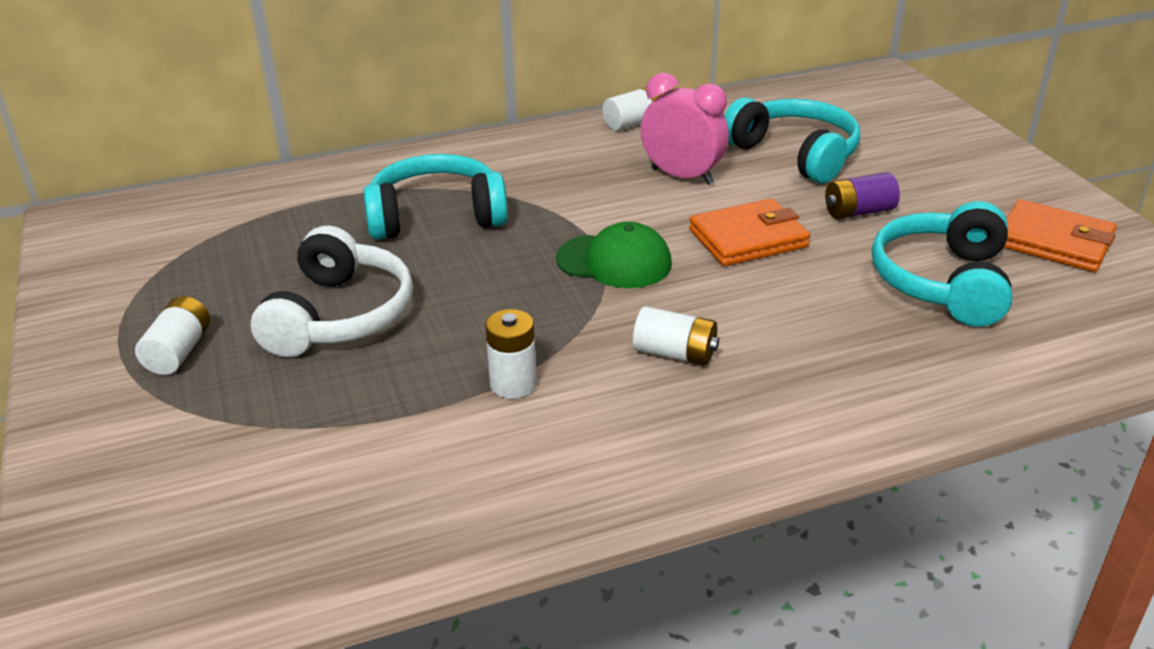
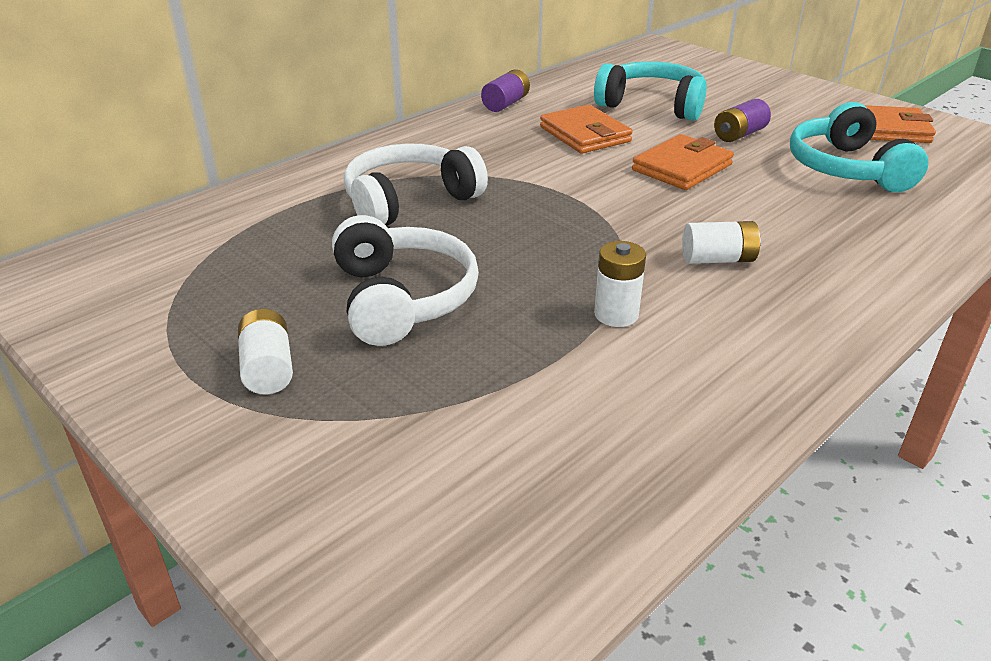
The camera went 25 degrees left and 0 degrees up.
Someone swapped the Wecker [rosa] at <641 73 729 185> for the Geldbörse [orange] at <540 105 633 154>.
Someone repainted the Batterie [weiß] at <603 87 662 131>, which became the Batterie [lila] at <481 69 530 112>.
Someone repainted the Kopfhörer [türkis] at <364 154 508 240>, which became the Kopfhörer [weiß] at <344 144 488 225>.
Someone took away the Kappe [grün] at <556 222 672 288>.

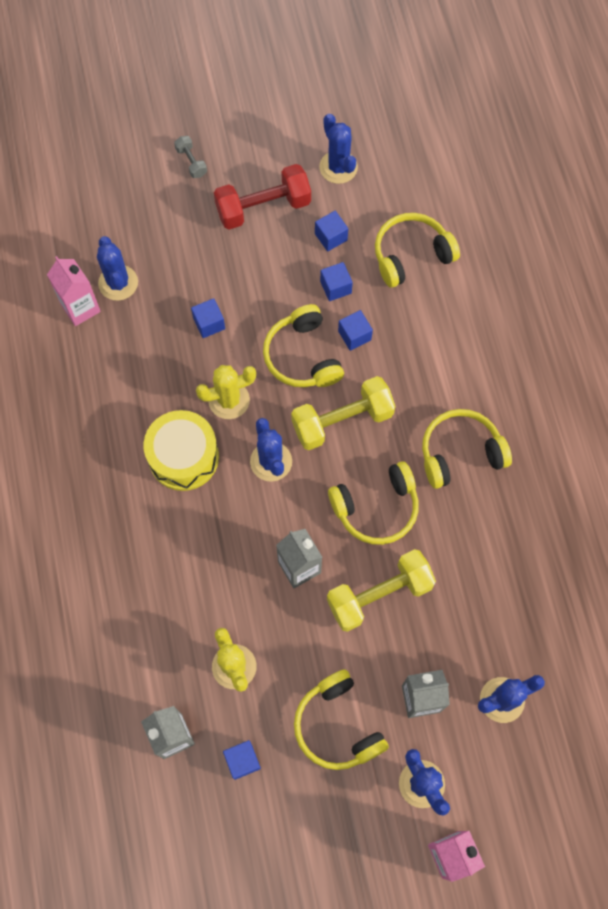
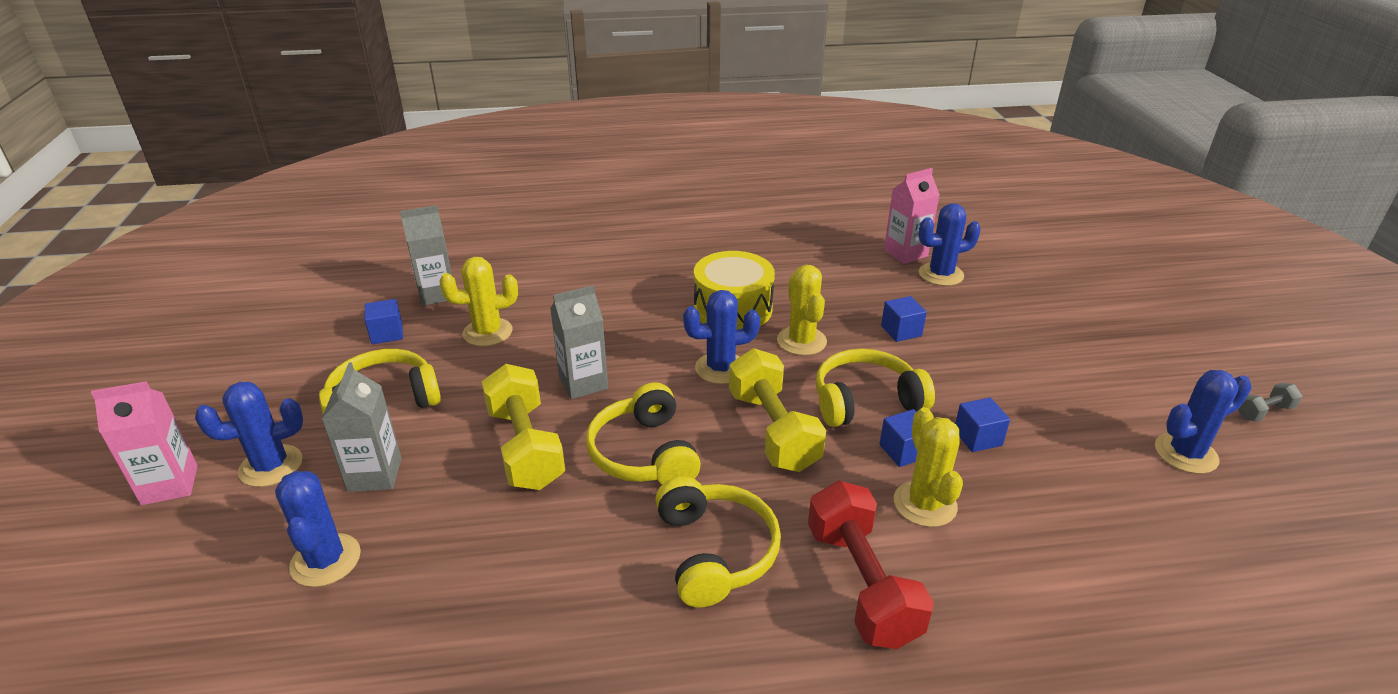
The camera went 95 degrees right and 35 degrees down.
Someone carried the Hantel [grau] from <174 136 207 178> to <1237 383 1303 422>.
Someone carried the Hantel [rot] from <214 164 311 229> to <808 480 934 649>.
Someone took away the Kubus [blau] at <315 211 348 251>.
Someone took away the Kopfhörer [gelb] at <375 213 460 288>.
Someone put down the Kaktus [gelb] at <894 407 963 527>.

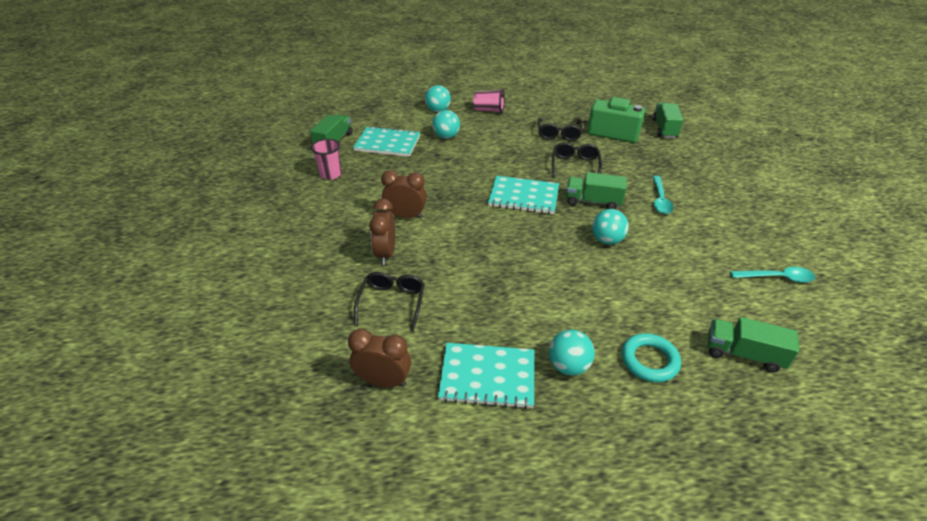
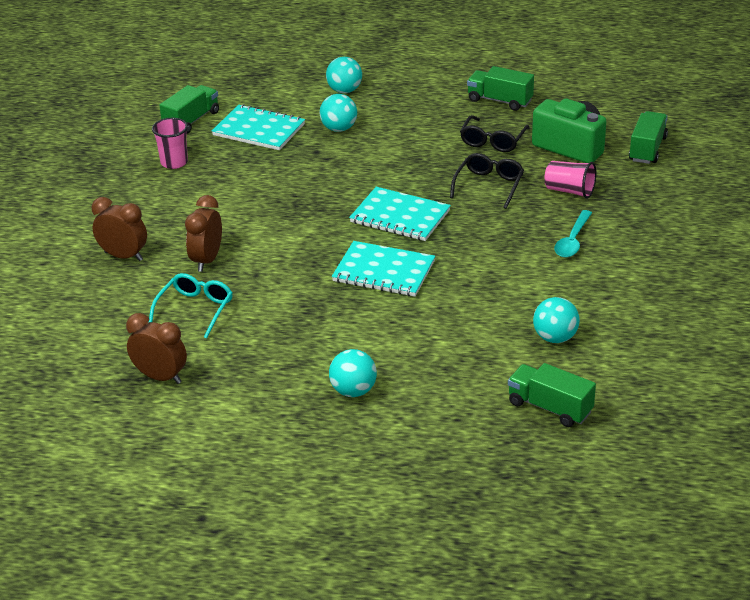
The camera went 15 degrees right and 5 degrees down.
Someone carried the Becher [rosa] from <473 89 505 114> to <544 161 596 199>.
Someone carried the Wecker [braun] from <381 170 427 219> to <92 197 147 261>.
Someone carried the Lastwagen [grün] from <566 172 627 209> to <467 66 534 111>.
Someone carried the Ball [türkis] from <592 209 629 245> to <533 297 580 343>.
Someone took away the Löffel [türkis] at <730 267 815 283>.
Someone repainted the Brille [schwarz] at <354 272 425 331>, which became the Brille [türkis] at <149 273 233 339>.
Someone took away the Ring [türkis] at <622 333 681 382>.
Someone carried the Notizbuch [türkis] from <438 343 534 409> to <332 241 435 297>.

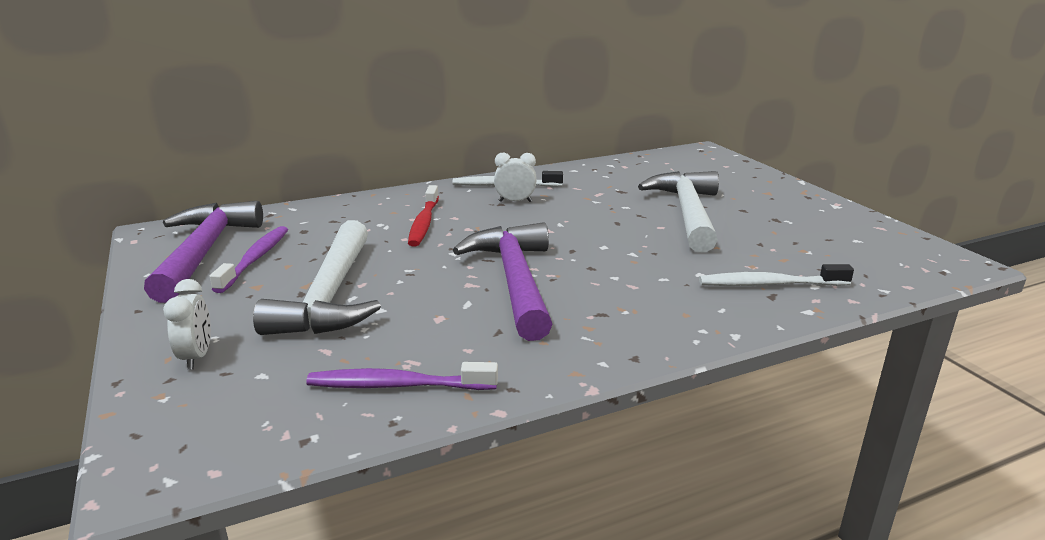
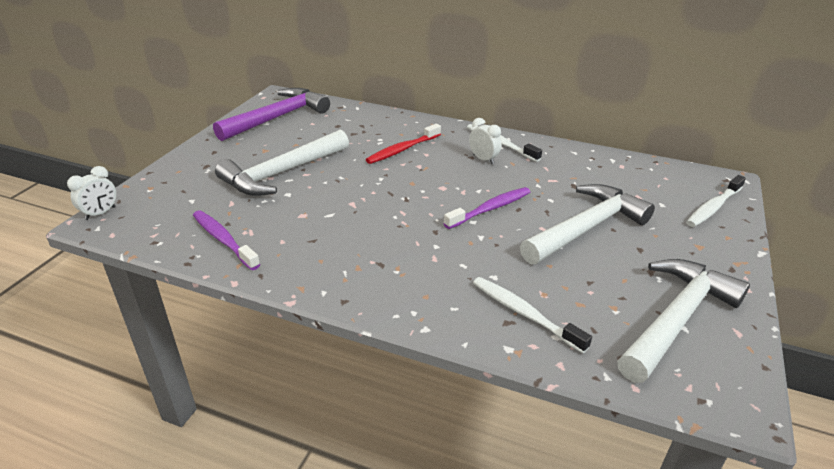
The camera went 45 degrees right and 10 degrees up.
Someone took away the Hammer [lila] at <453 222 552 341>.
Someone carried the Zahnbürste [lila] from <210 226 288 293> to <444 187 530 229>.
Someone carried the Wecker [weiß] from <163 279 211 370> to <67 166 116 220>.
Someone put down the Zahnbürste [weiß] at <686 175 746 227>.
Someone put down the Hammer [weiß] at <617 259 750 383>.

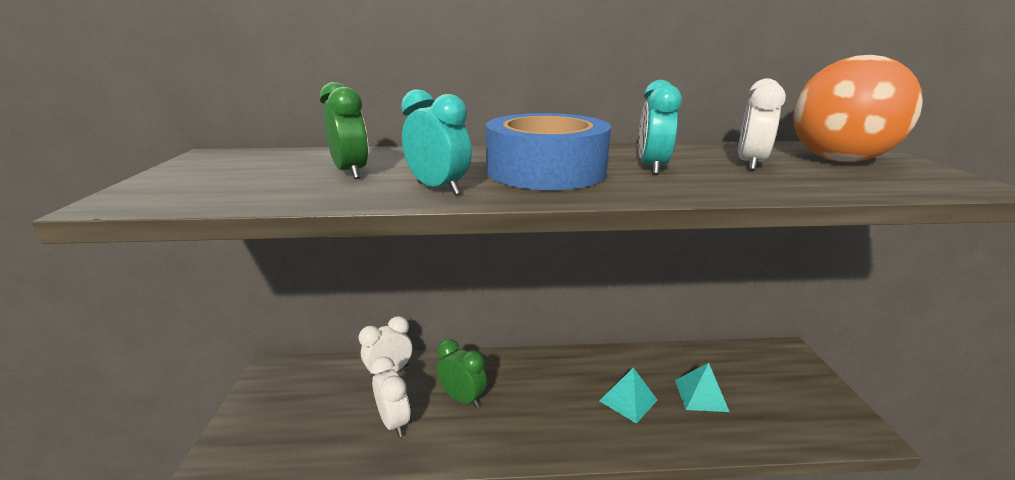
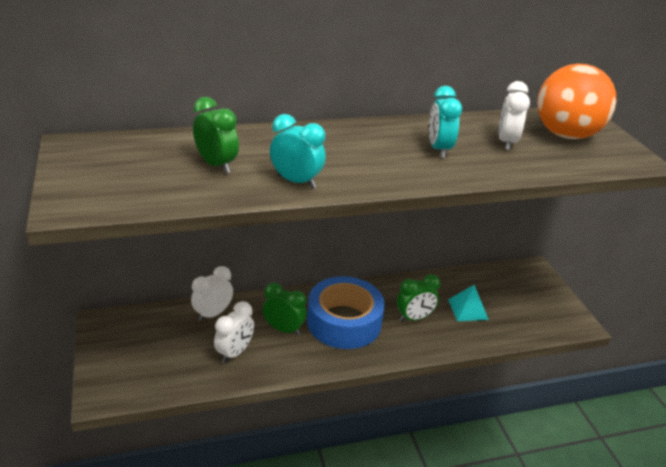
The camera went 15 degrees left and 10 degrees up.
Someone carried the Klebeband [blau] from <486 113 611 190> to <307 276 385 349>.
Someone rotated the Wecker [weiß] at <370 356 411 437> by 75 degrees clockwise.
Someone swapped the Pyramide [türkis] at <600 368 657 424> for the Wecker [grün] at <397 274 441 322>.

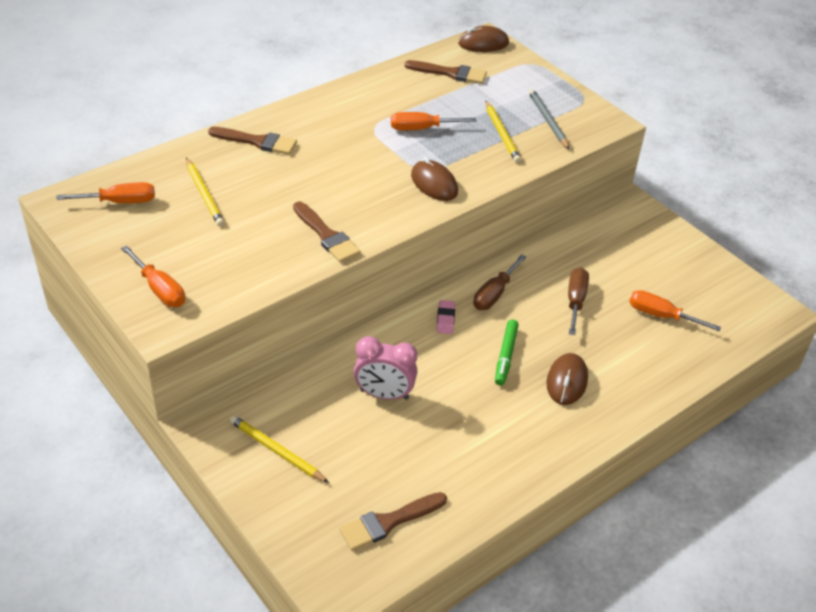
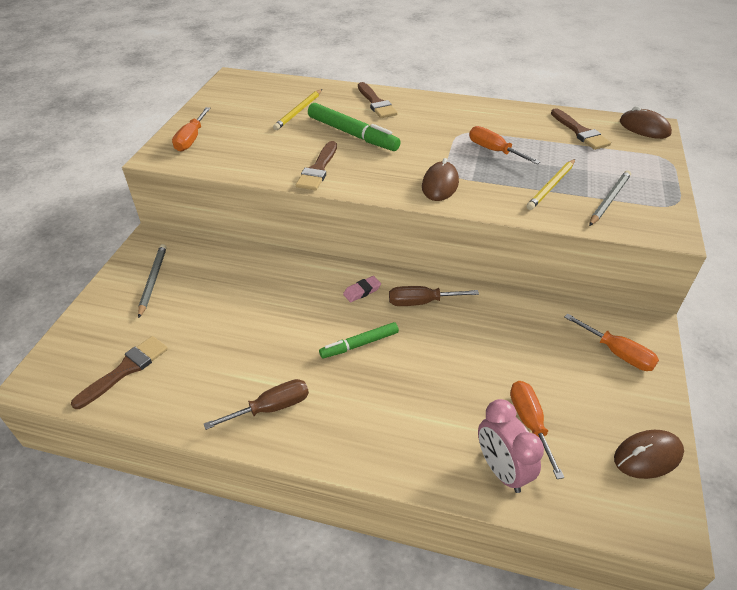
The camera went 55 degrees right and 0 degrees up.
Someone carried the Schraubenzieher [orange] from <56 182 155 203> to <564 314 659 371>.
Someone carried the Schraubenzieher [braun] from <568 268 589 335> to <204 379 309 430>.
Someone carried the Wecker [rosa] from <354 336 417 400> to <478 399 544 493>.
Someone carried the Computermaus [braun] from <546 353 588 405> to <614 430 684 479>.
Someone repainted the Bleistift [gelb] at <229 415 329 483>, which became the Bleistift [grau] at <138 244 167 318>.
Someone rotated the Pinsel [braun] at <339 492 447 551> by 105 degrees clockwise.
Someone put down the Filzstift [grün] at <308 103 401 151>.

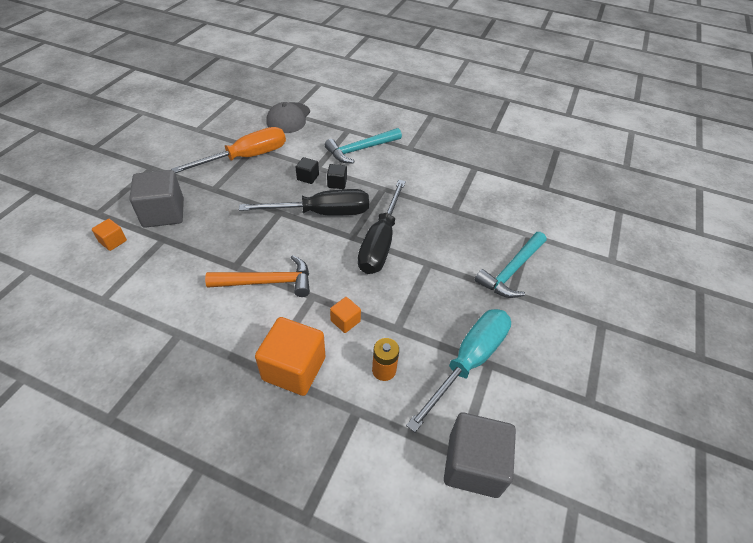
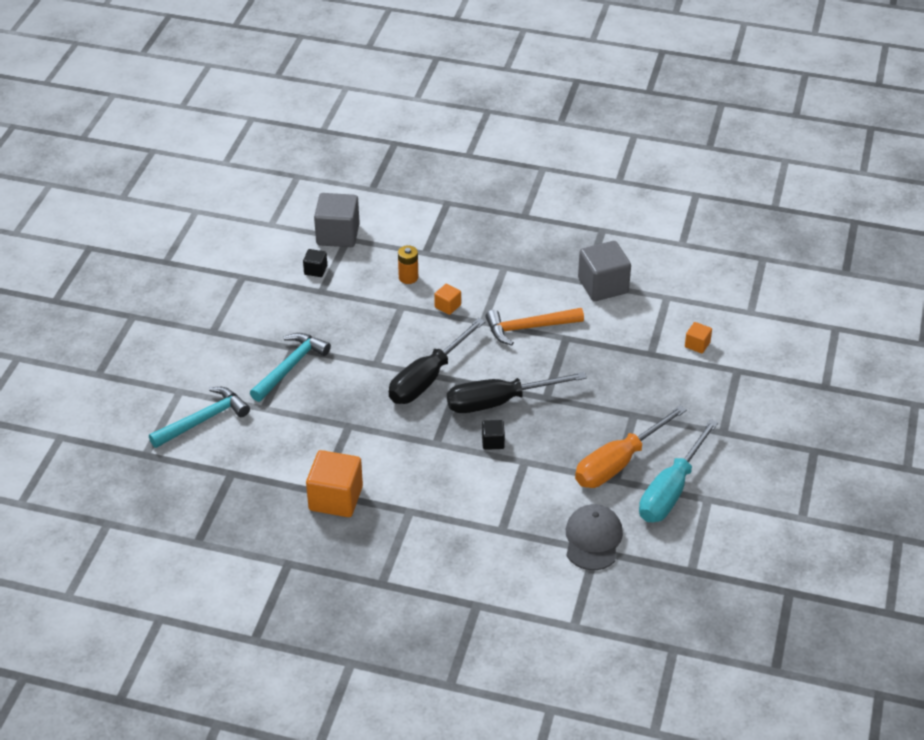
The camera went 175 degrees right and 5 degrees down.
Someone carried the Hammer [türkis] from <325 128 402 164> to <149 387 250 448>.
Someone carried the Kubus [schwarz] from <296 157 319 184> to <303 249 327 277>.
Someone carried the Kubus [grau] from <129 170 184 228> to <578 241 631 301>.
Someone rotated the Schraubenzieher [schwarz] at <358 180 406 274> by 150 degrees counterclockwise.
Someone carried the Schraubenzieher [türkis] from <406 309 511 433> to <639 419 718 522>.
Someone carried the Kubus [orange] from <255 317 325 396> to <306 450 363 517>.

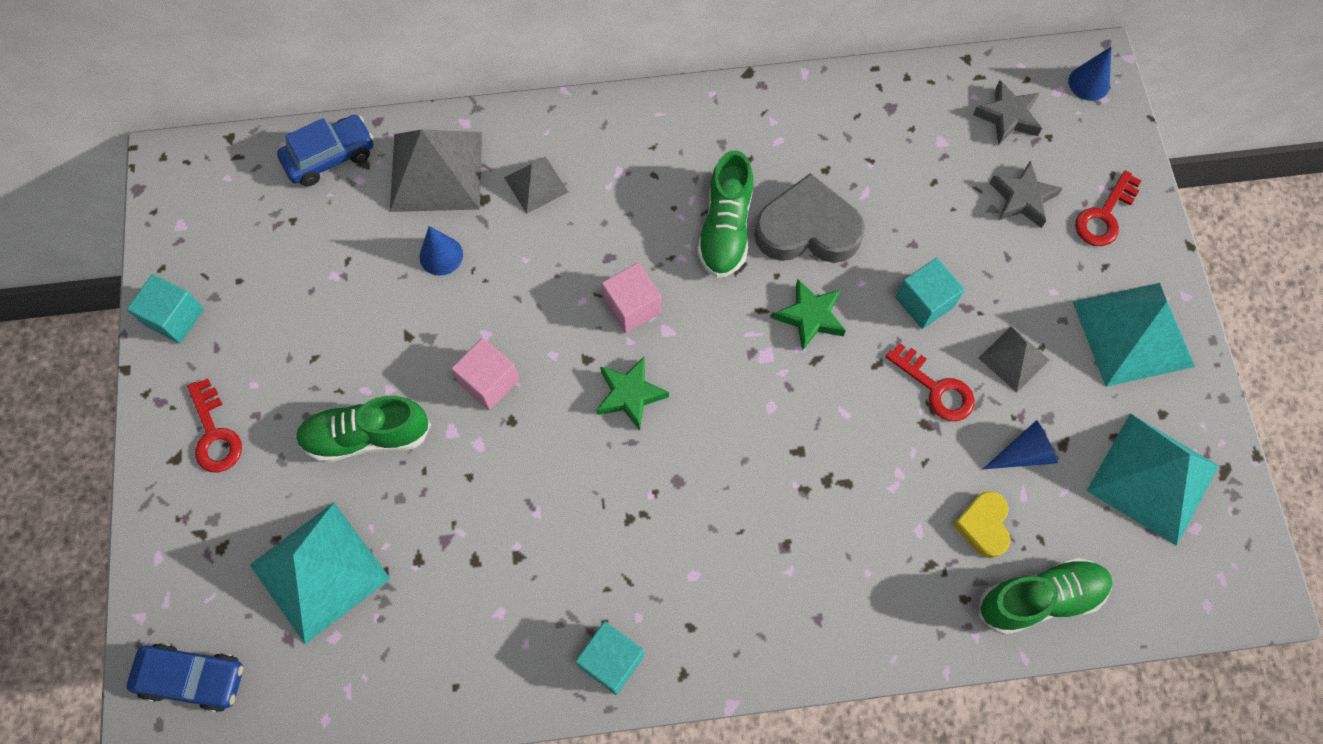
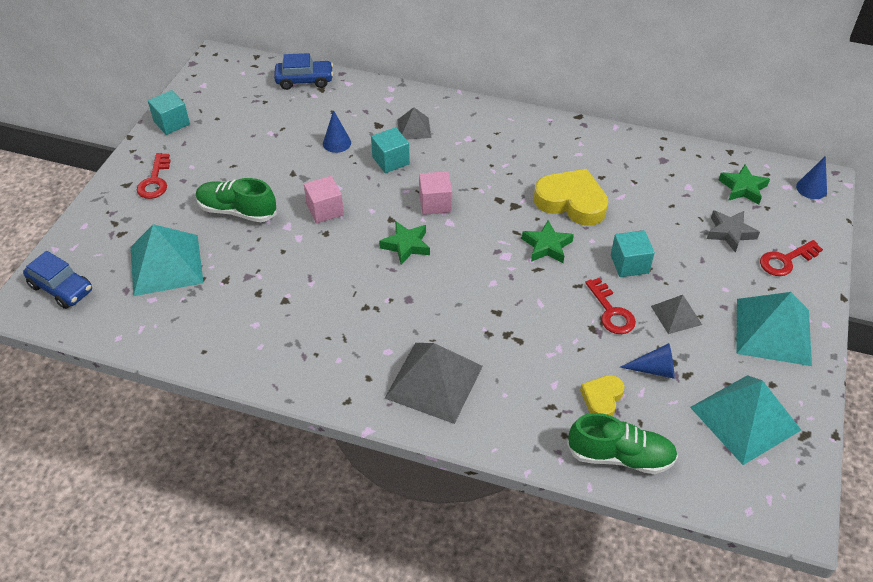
The camera went 25 degrees right and 20 degrees down.
Someone repainted the Stern [grau] at <973 80 1042 145>, which became the Stern [grün] at <719 165 770 204>.
Someone carried the Pyramide [grau] from <390 130 482 212> to <385 343 483 424>.
Someone took away the Schuh [grün] at <697 150 753 278>.
Someone repainted the Herz [grau] at <754 173 865 263>, which became the Herz [gelb] at <534 169 608 226>.
Someone carried the Kubus [türkis] from <575 621 644 695> to <371 127 410 173>.

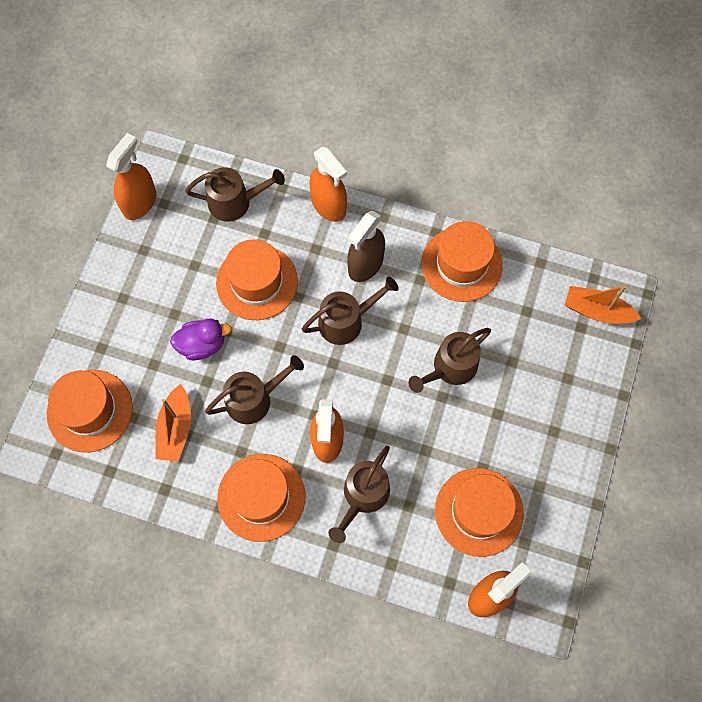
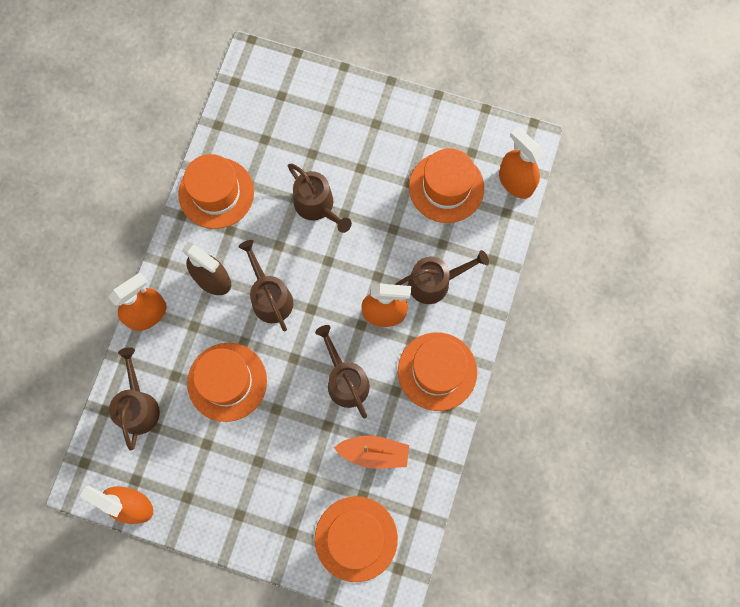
The camera went 90 degrees left and 5 degrees up.
Someone took away the Boot [orange] at <565 285 641 324>.
Someone took away the Ente [lila] at <170 319 232 360>.
Someone rotated the Gießkanne [braun] at <328 446 390 543> by 45 degrees counterclockwise.

